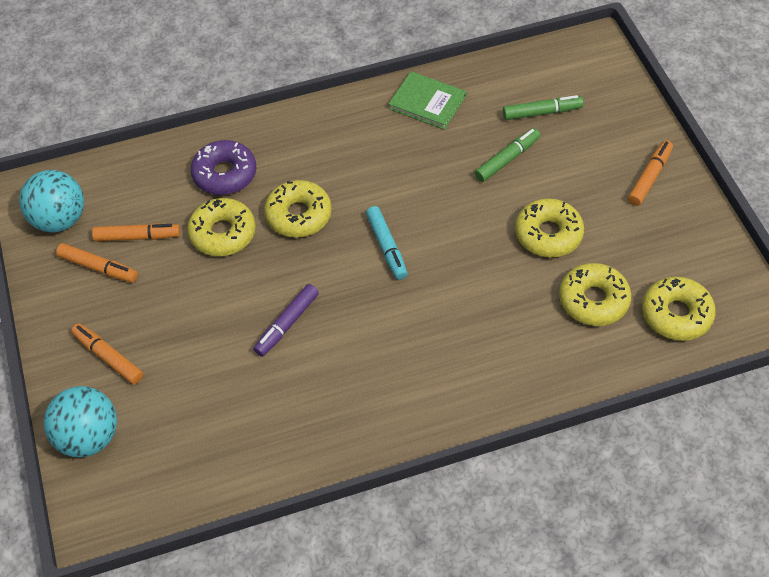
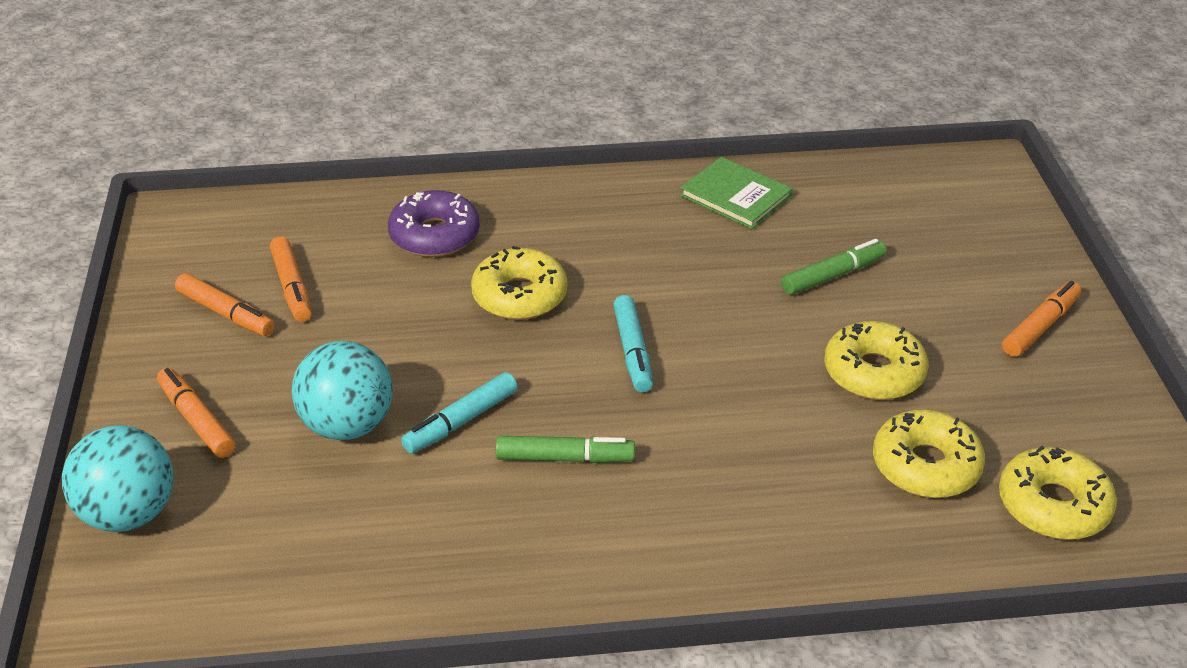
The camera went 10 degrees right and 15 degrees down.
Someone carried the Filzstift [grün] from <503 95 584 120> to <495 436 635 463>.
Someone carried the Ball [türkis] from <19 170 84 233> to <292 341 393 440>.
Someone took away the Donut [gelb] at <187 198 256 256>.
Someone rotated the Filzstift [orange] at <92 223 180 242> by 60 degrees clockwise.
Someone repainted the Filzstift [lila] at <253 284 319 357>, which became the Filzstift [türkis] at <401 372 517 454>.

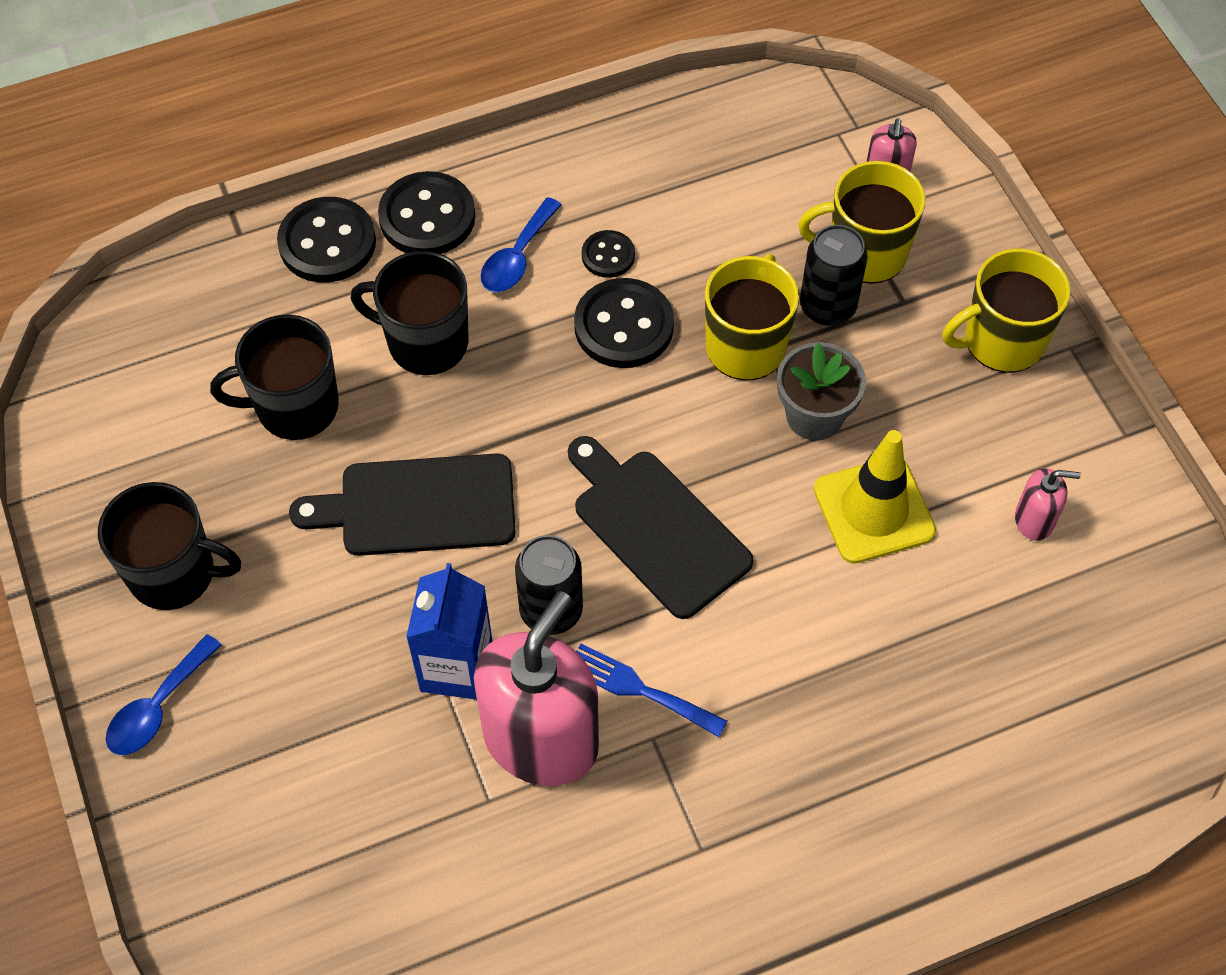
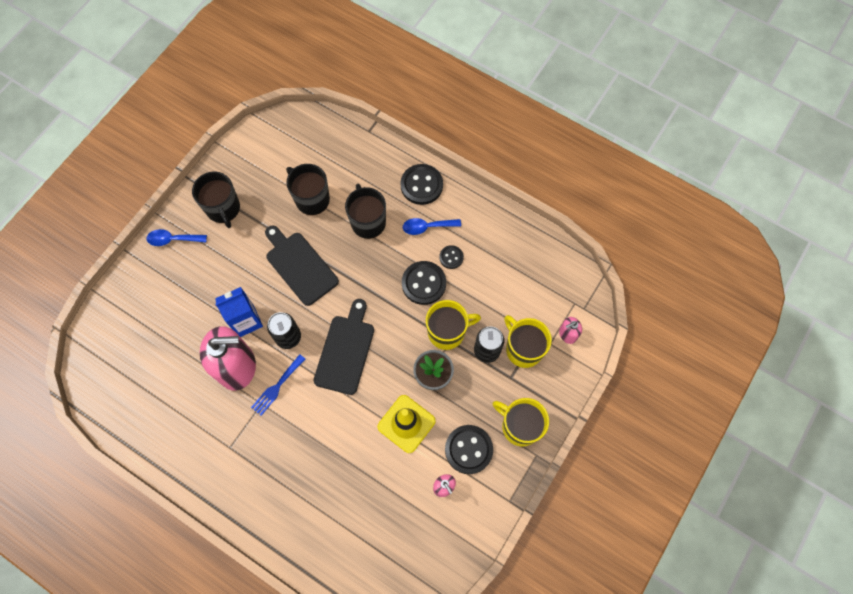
The camera went 55 degrees right and 10 degrees up.
Someone carried the Knopf [schwarz] from <277 197 376 283> to <445 425 493 474>.
Someone rotated the Gabel [blau] at <576 644 727 737> by 135 degrees counterclockwise.

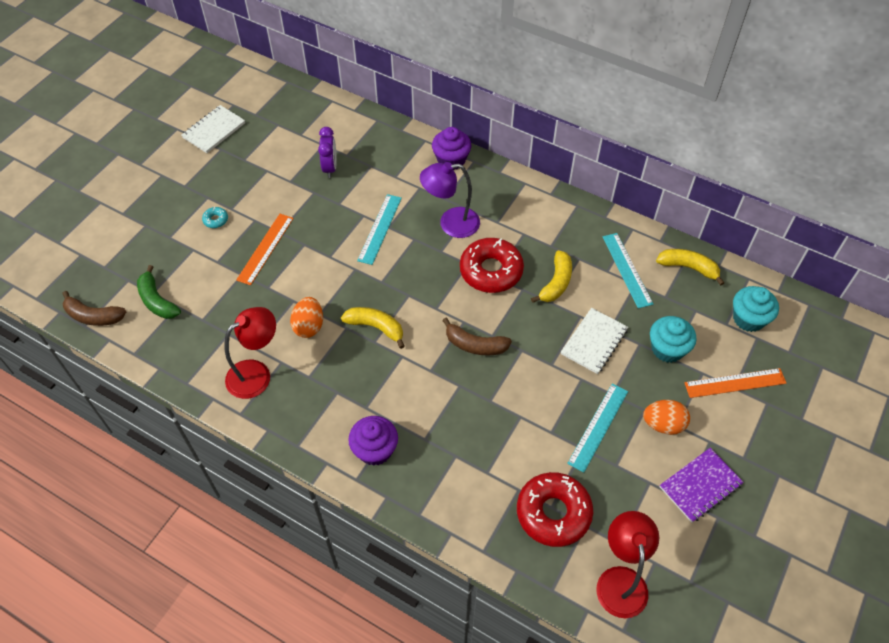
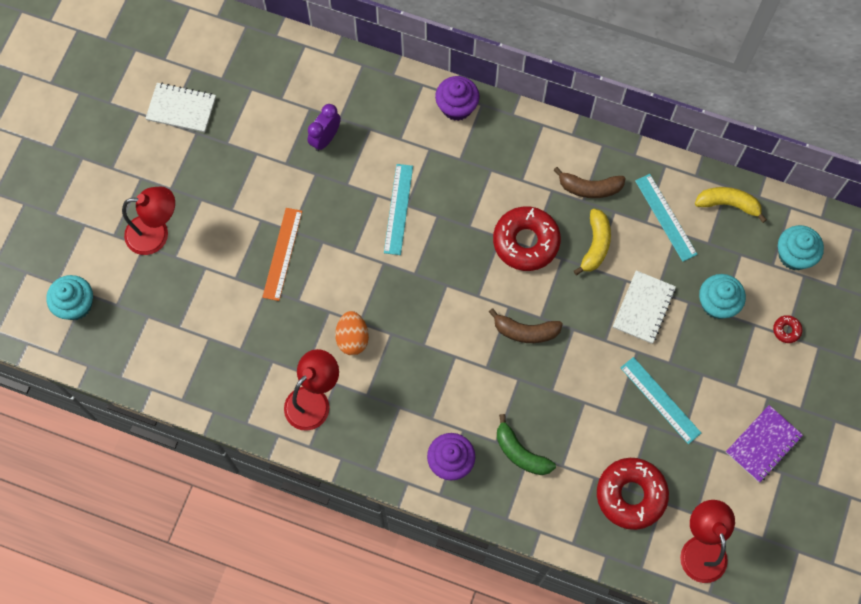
The camera went 10 degrees left and 15 degrees up.
Someone rotated the Notizbuch [weiß] at <181 105 245 153> by 75 degrees clockwise.
Someone rotated the Wecker [lila] at <318 127 337 178> by 135 degrees counterclockwise.
Someone took away the Lampe [lila] at <420 162 480 238>.
Someone took away the Donut [türkis] at <202 207 228 228>.
Someone carried the Banane [grün] from <137 265 181 319> to <497 414 556 475>.
Someone carried the Banane [braun] from <62 291 126 326> to <553 167 626 198>.
Someone took away the Banane [gelb] at <341 307 405 349>.
Someone swapped the Lineal [orange] at <684 368 786 398> for the Donut [rot] at <773 315 802 343>.
Someone rotated the Lineal [türkis] at <567 384 628 472> by 60 degrees counterclockwise.
Someone took away the Ei [orange] at <643 400 690 435>.
Someone put down the Lampe [rot] at <122 187 175 255>.
Someone put down the Muffin [türkis] at <46 275 93 320>.

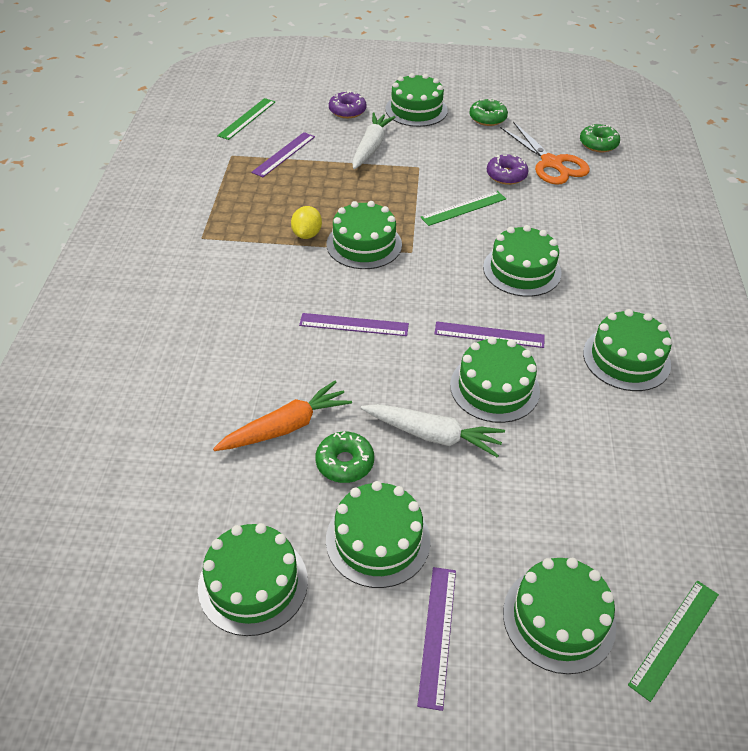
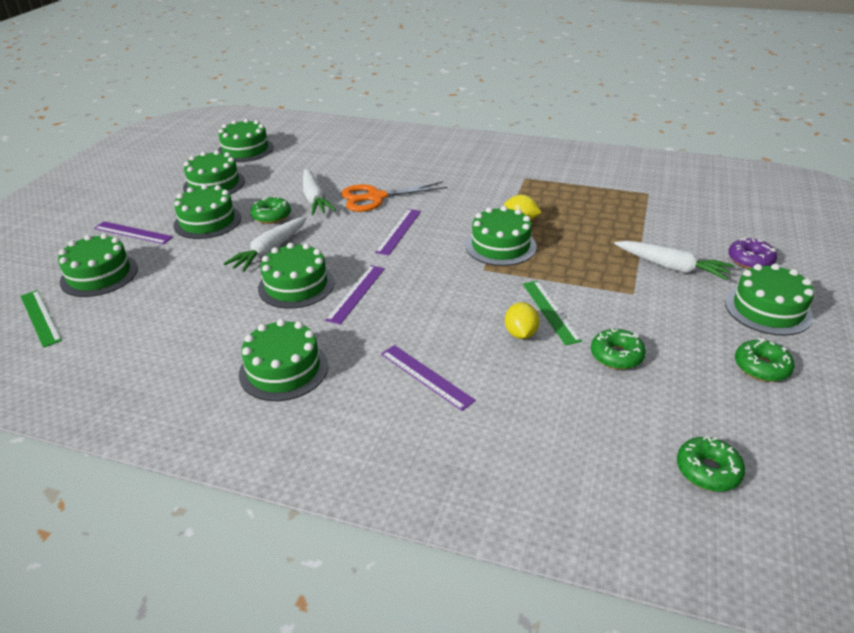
The camera went 105 degrees right and 10 degrees down.
Someone took away the Lineal [grün] at <217 98 275 140>.
Someone carried the Schere [orange] from <500 122 590 185> to <341 181 447 212>.
Someone carried the Lineal [lila] from <251 132 315 177> to <381 345 476 411>.
Someone repainted the Donut [lila] at <487 154 529 185>, which became the Donut [grün] at <591 329 646 369>.
Someone carried the Kuchen [grün] from <483 225 561 297> to <218 119 274 162>.
Someone repainted the Karotte [orange] at <213 381 352 451>, which became the Karotte [weiß] at <303 169 336 215>.
Someone put down the Zitrone [gelb] at <505 302 540 339>.

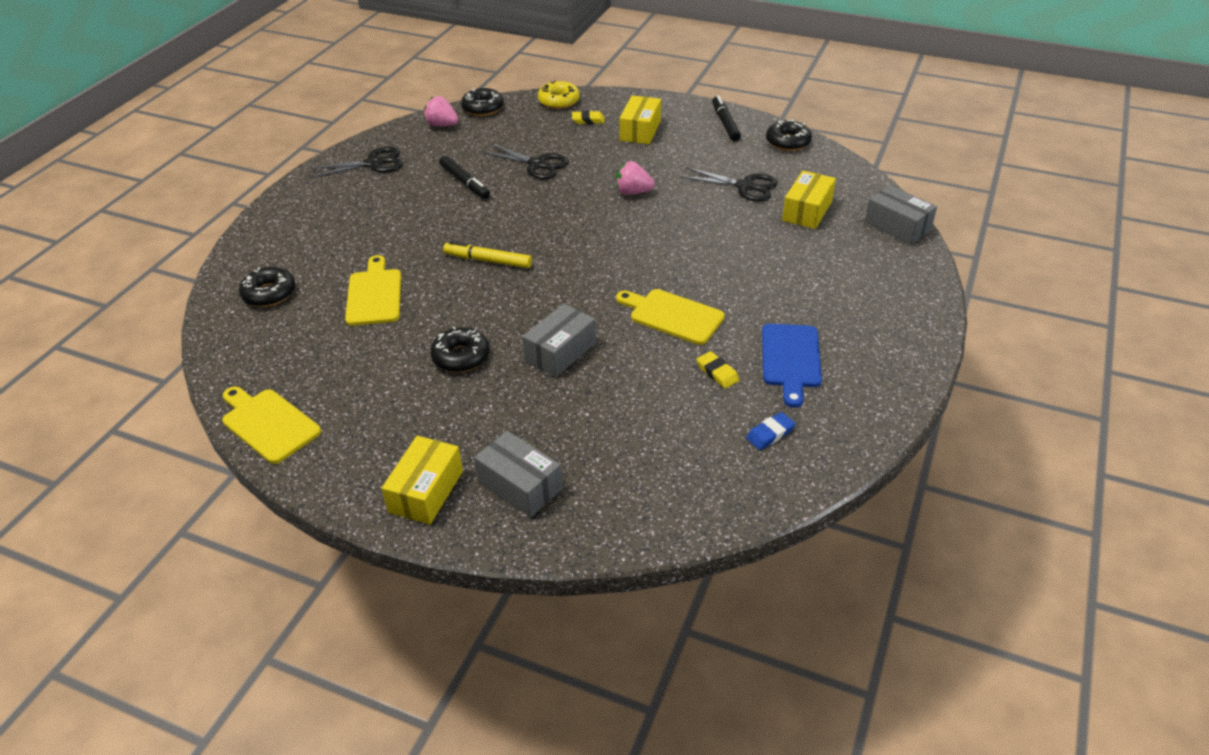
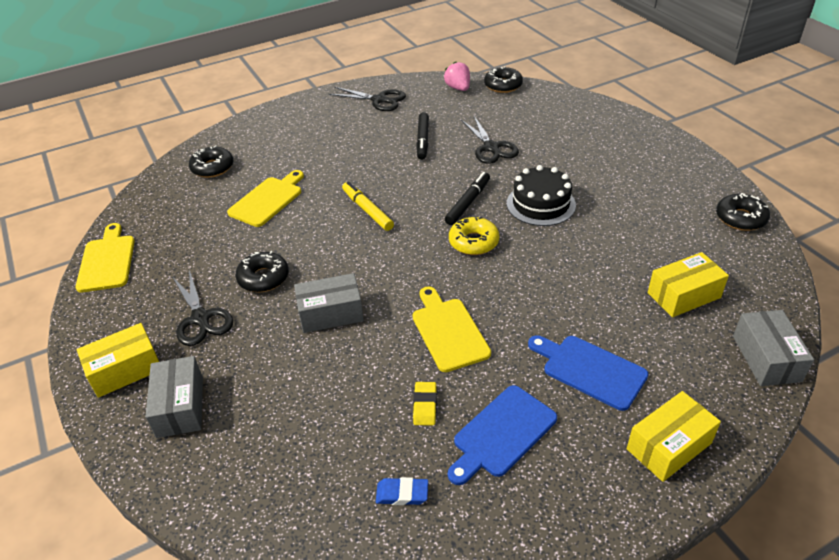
The camera went 40 degrees right and 0 degrees up.
Someone carried the Donut [gelb] from <538 80 580 109> to <449 216 499 255>.
Someone carried the Schachtel [gelb] from <619 95 661 144> to <627 391 721 482>.
Someone carried the Filzstift [schwarz] from <712 95 741 141> to <445 172 490 225>.
Someone took away the Radiergummi [gelb] at <572 111 605 124>.
Someone swapped the Erdbeere [rosa] at <616 161 655 195> for the Kuchen [schwarz] at <507 165 576 226>.
Someone carried the Schere [schwarz] from <680 167 778 202> to <172 270 233 346>.
Someone put down the Schneidebrett [blau] at <528 335 648 411>.

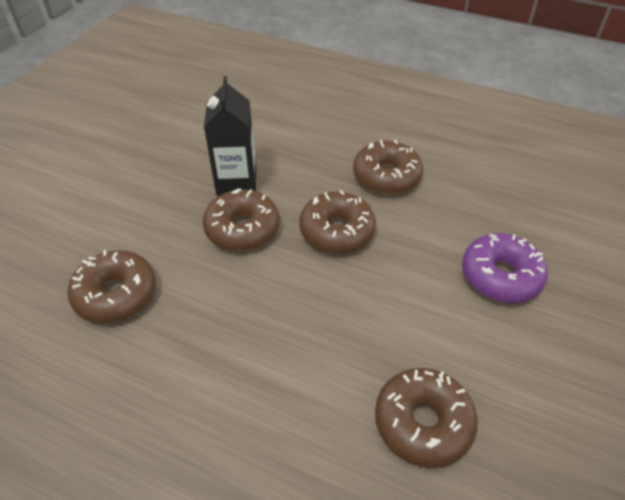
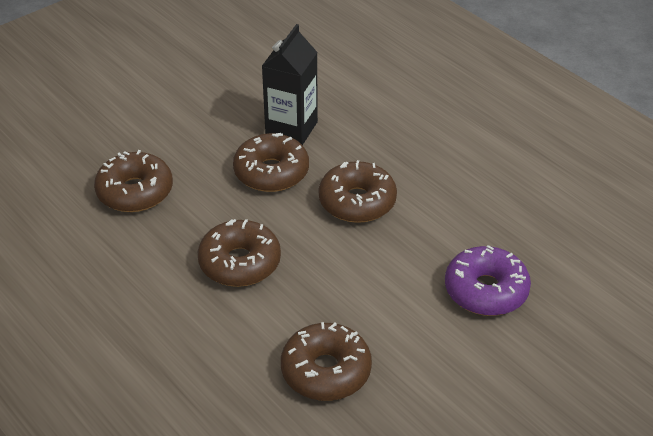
The camera went 25 degrees right and 5 degrees down.
Someone carried the Donut [braun] from <353 140 423 195> to <198 219 281 287>.

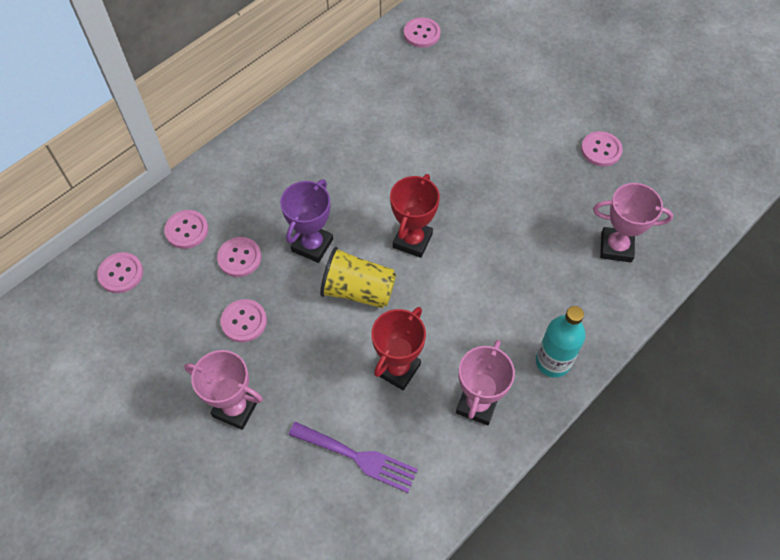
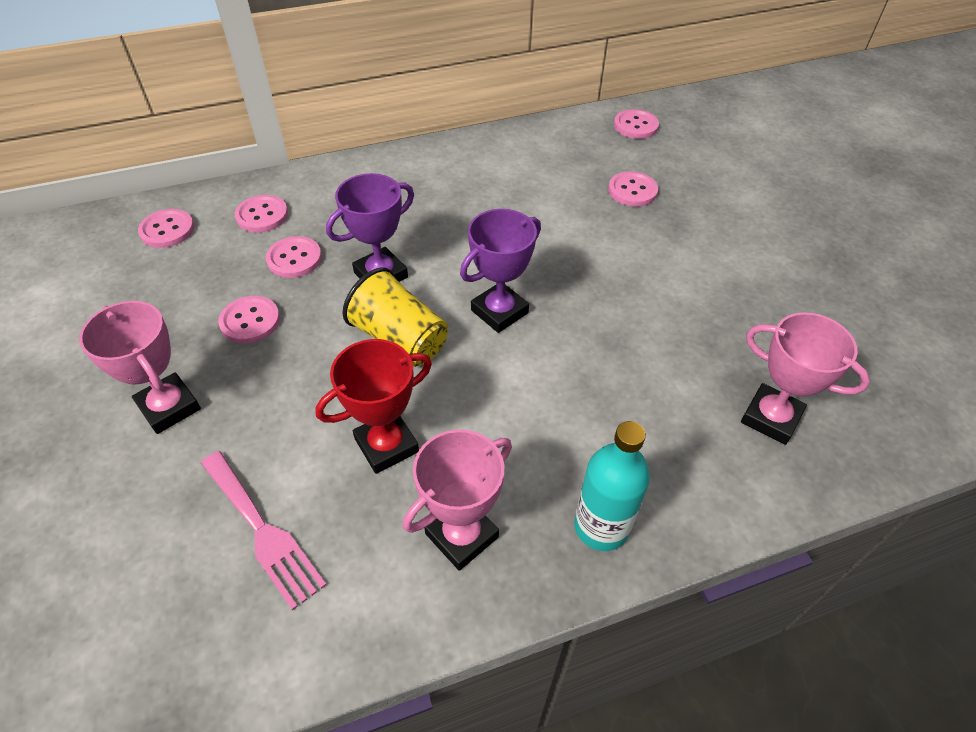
The camera went 25 degrees right and 10 degrees down.
Someone carried the Knopf [rosa] from <581 131 623 166> to <608 171 658 207>.
Someone repainted the Pokal [rot] at <390 174 440 258>, which became the Pokal [lila] at <460 209 541 333>.
Someone repainted the Gabel [lila] at <288 422 418 493>, which became the Gabel [rosa] at <201 451 326 611>.

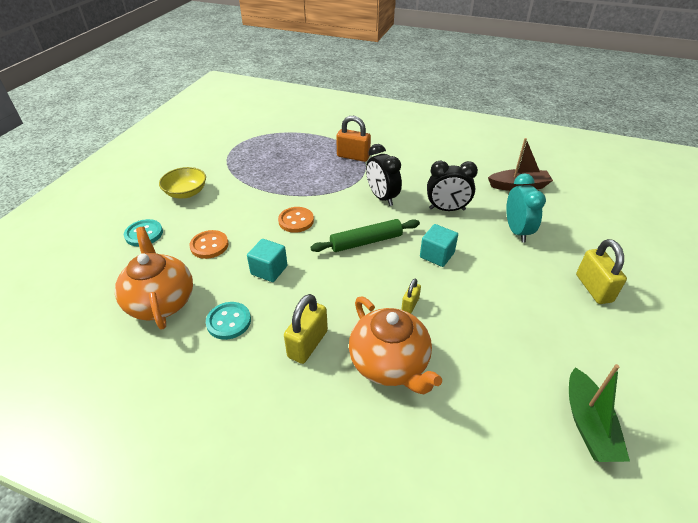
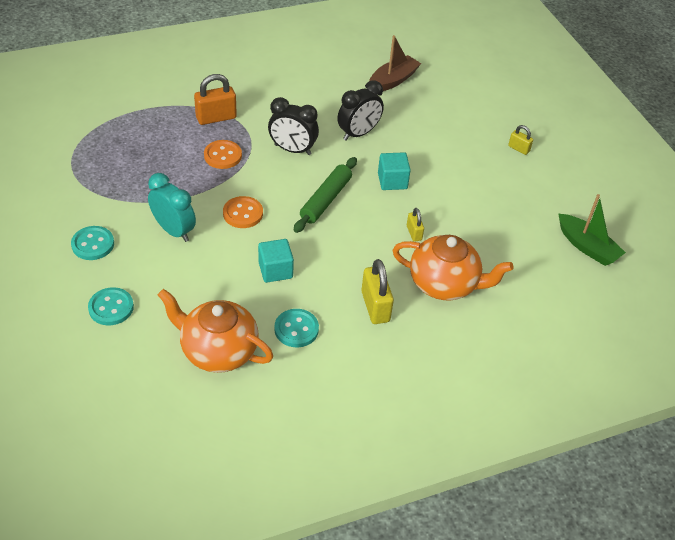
The camera went 45 degrees left and 5 degrees up.
Someone swapped the Schüssel [gelb] at <159 167 206 198> for the Knopf [türkis] at <71 226 114 260>.
Someone carried the Wecker [türkis] from <506 173 546 243> to <148 173 196 242>.
Someone carried the Knopf [orange] from <189 230 229 259> to <204 140 242 169>.
Someone scaled the Vorhängeschloss [gelb] at <576 239 627 304> by 0.55.

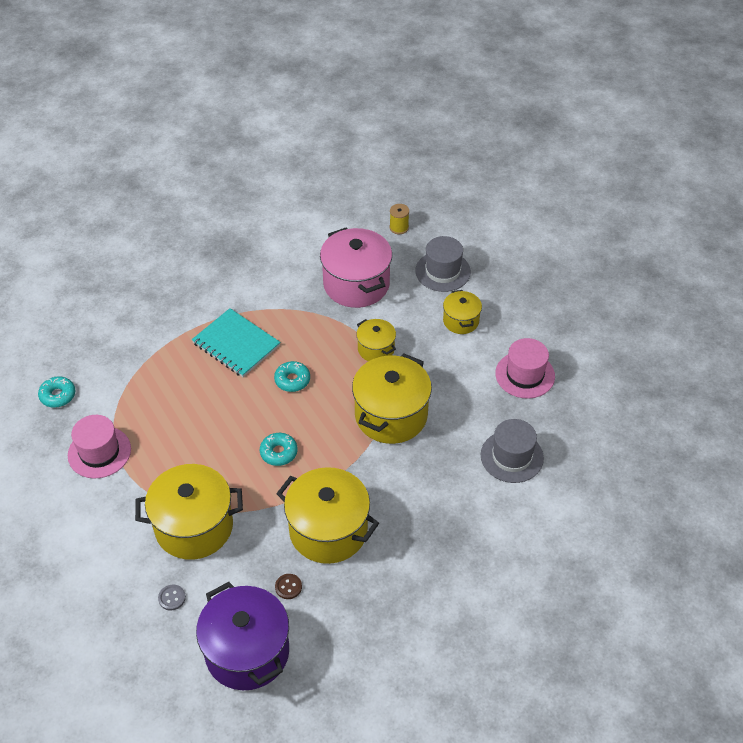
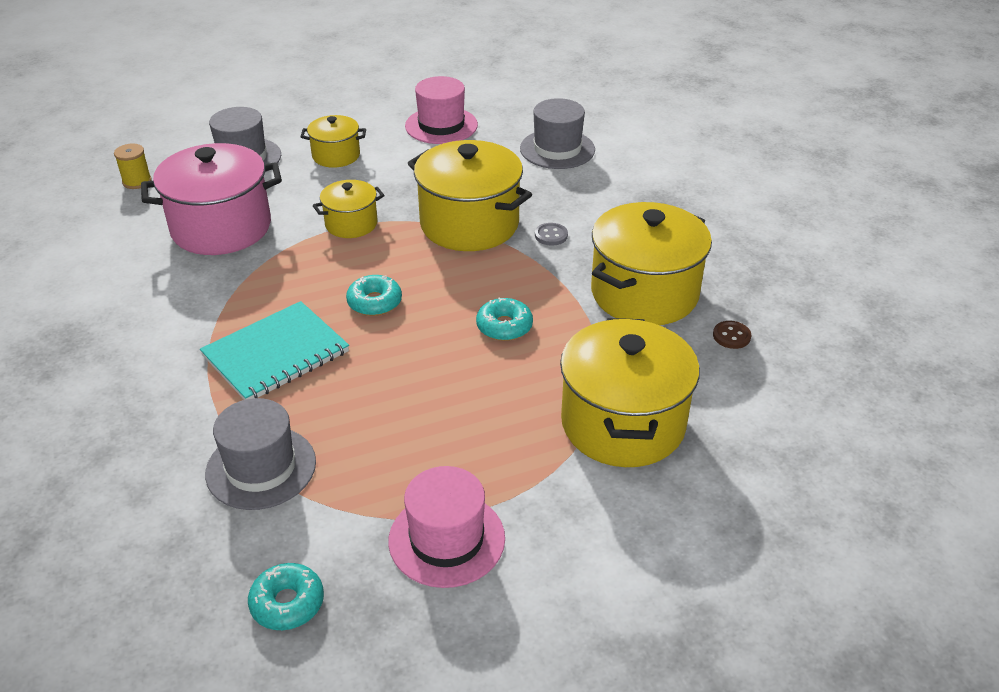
The camera went 80 degrees left and 10 degrees down.
Someone took away the Kochtopf [lila] at <196 582 289 690>.
Someone carried the Knopf [grau] from <158 585 186 611> to <535 223 568 246>.
Someone put down the Hut [grau] at <205 398 316 510>.

